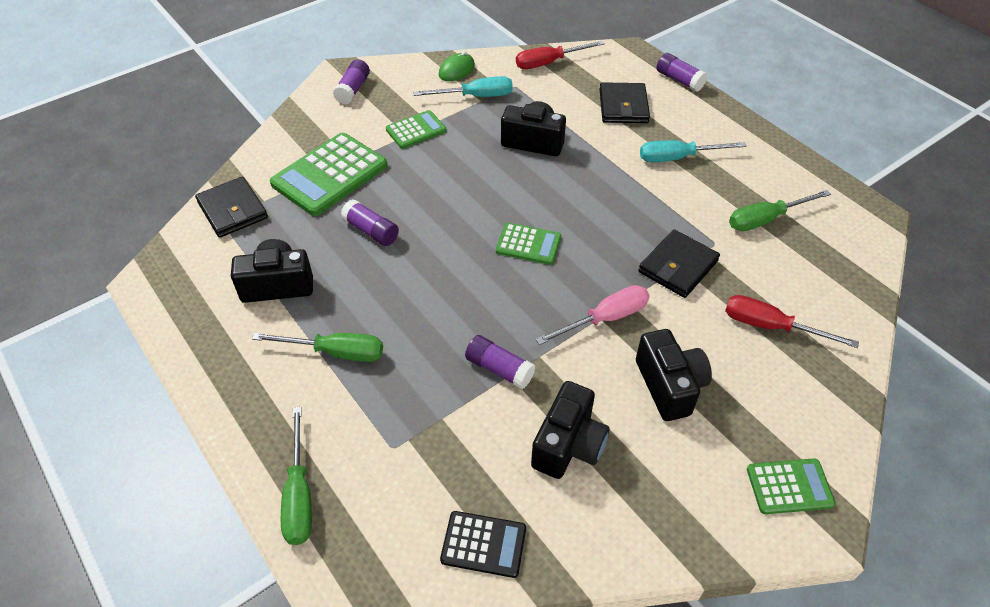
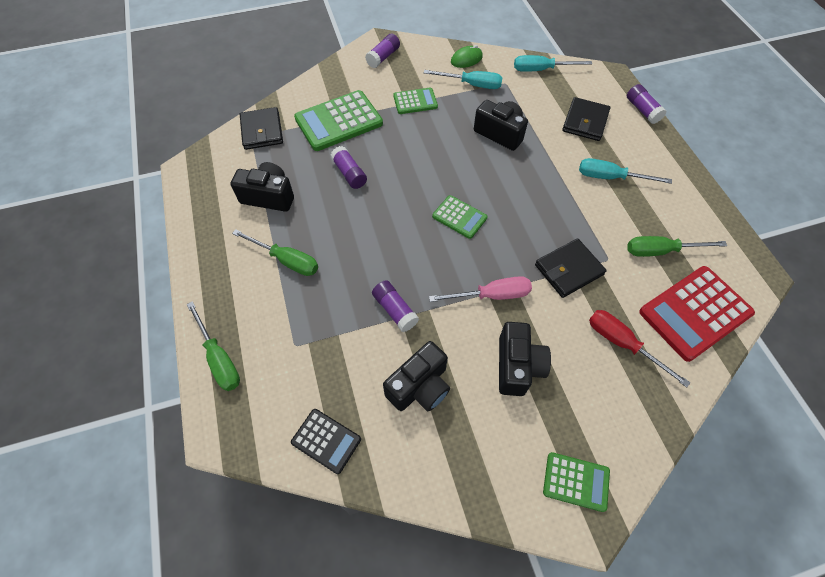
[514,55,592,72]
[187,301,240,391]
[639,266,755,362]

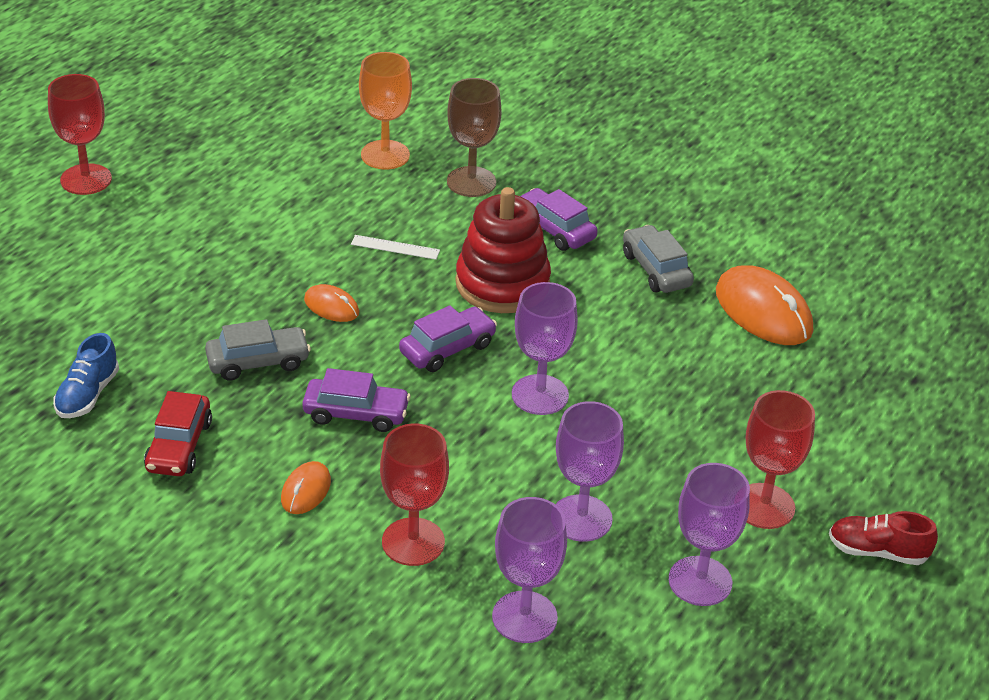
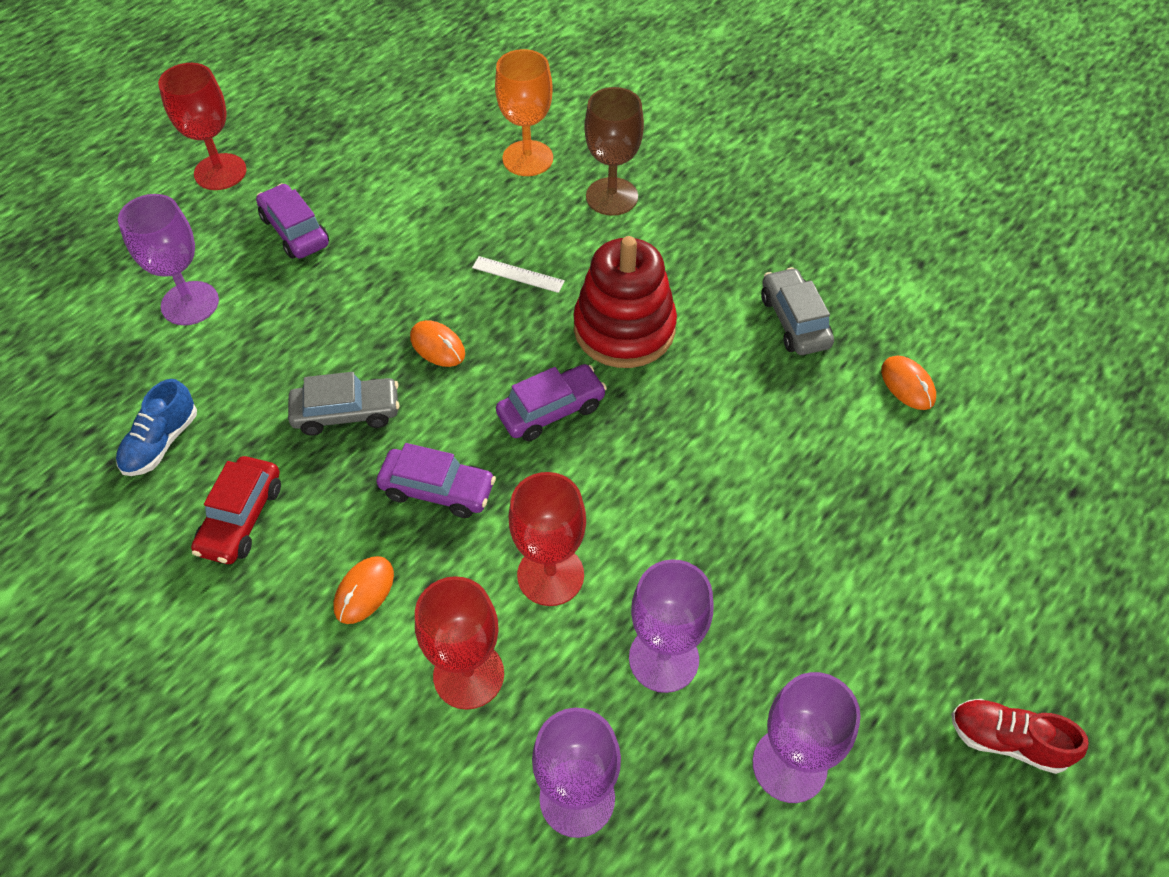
[256,183,329,259]
[881,356,936,410]
[118,194,219,325]
[509,472,586,606]

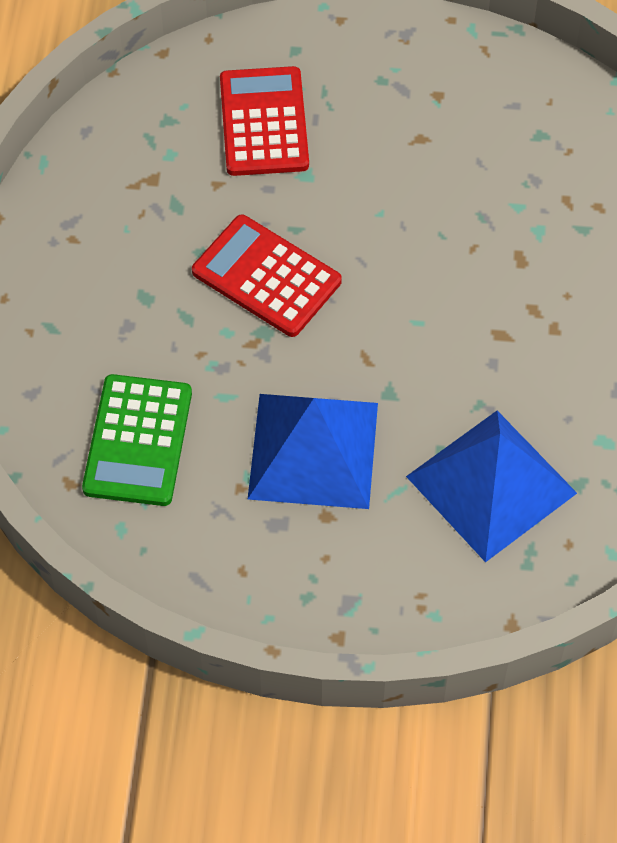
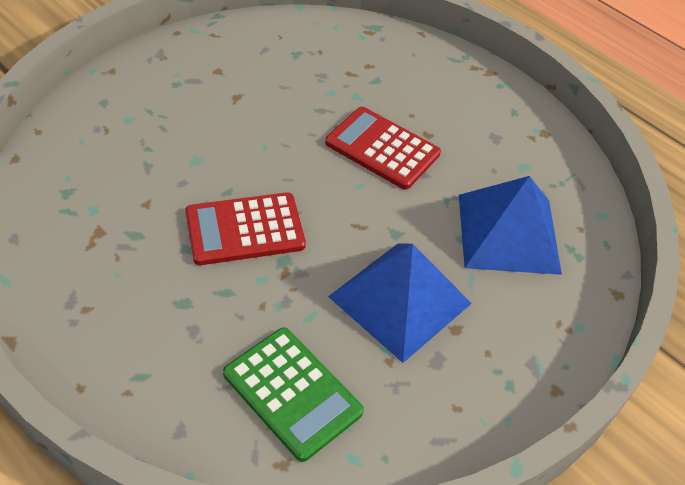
[325,107,441,190]

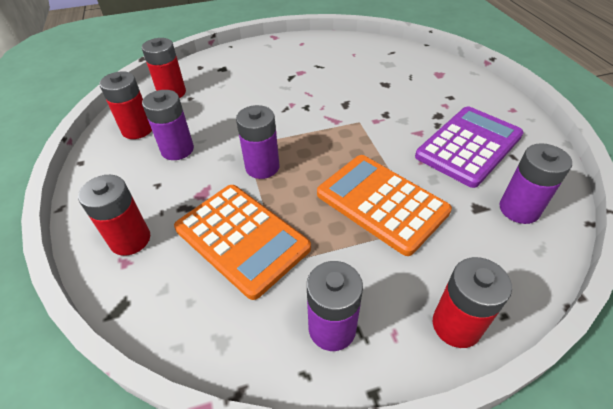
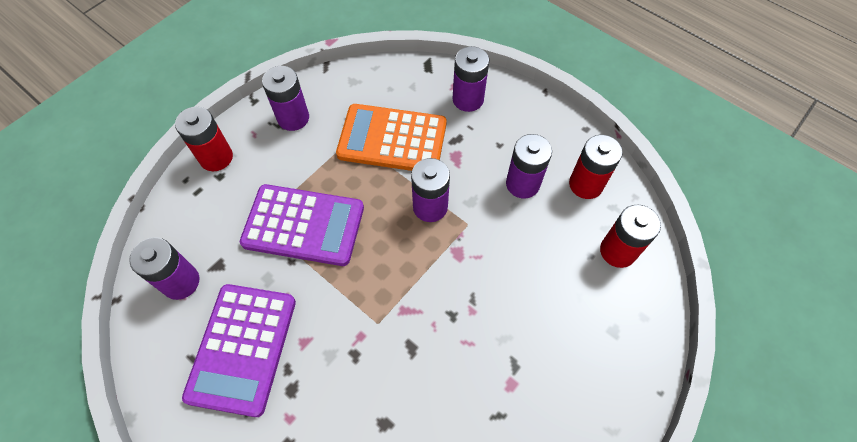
[240,184,364,266]
[452,46,489,112]

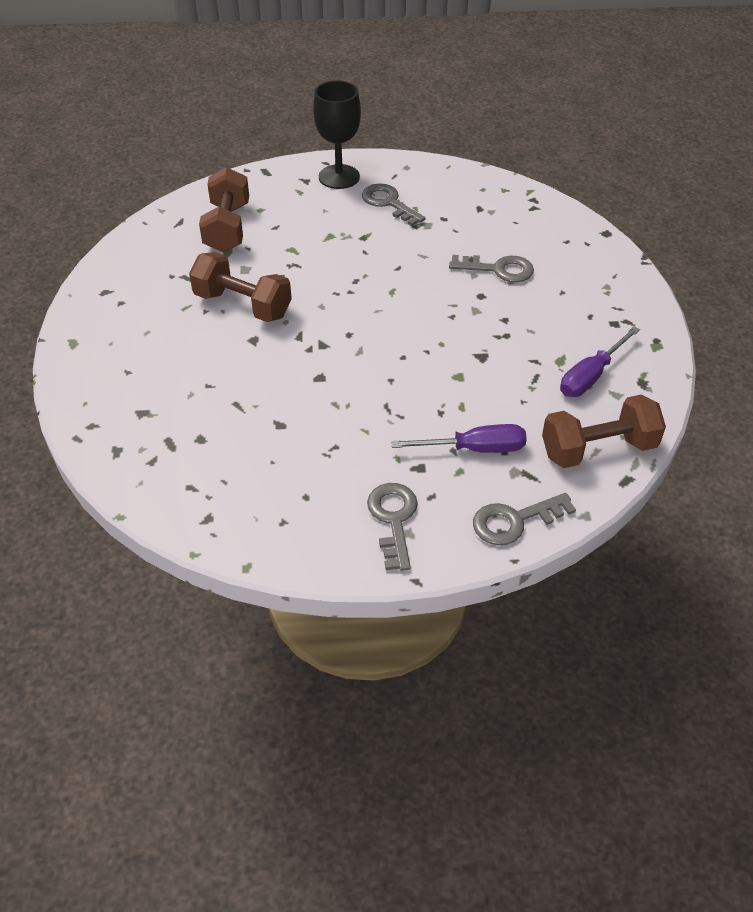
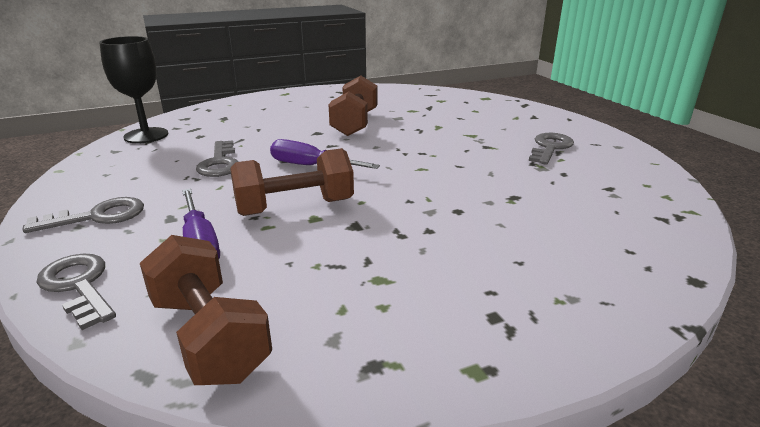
[99,36,168,143]
[230,148,354,216]
[196,140,238,177]
[270,139,380,169]

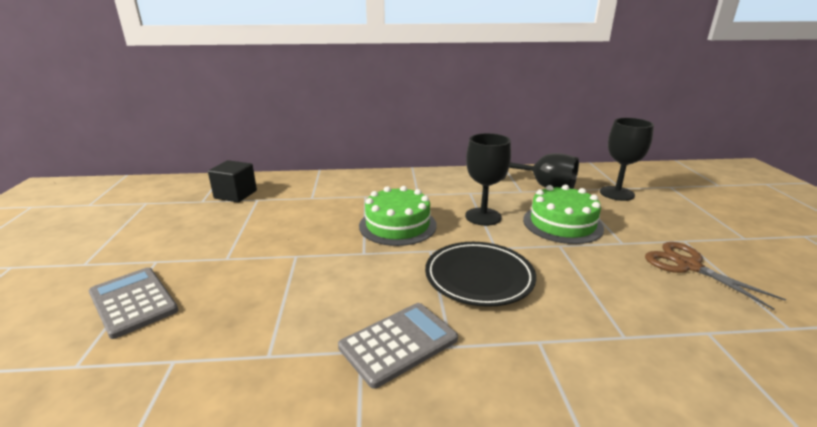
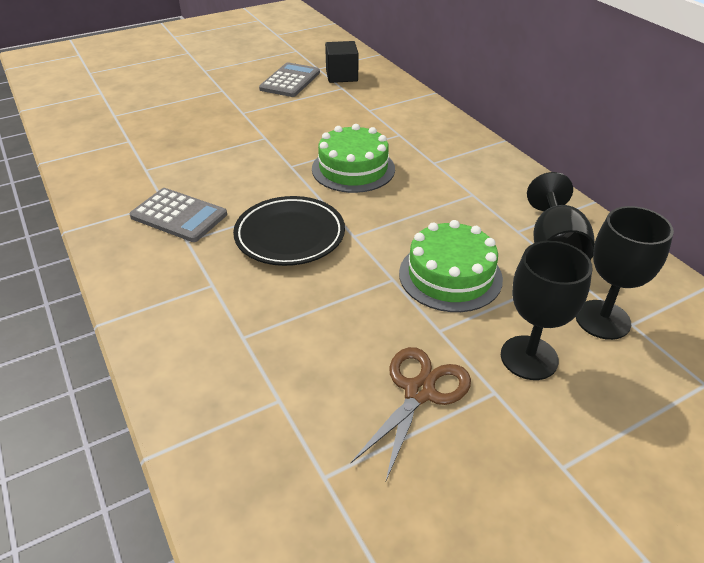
[501,241,592,380]
[259,62,320,97]

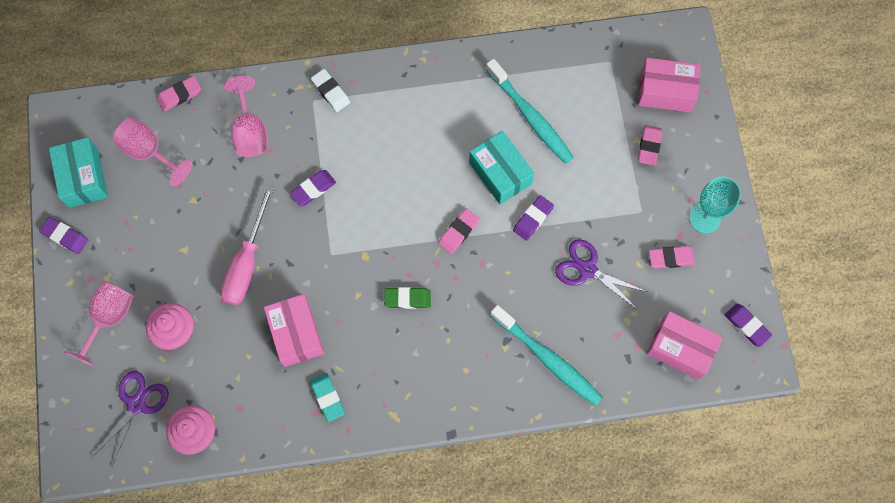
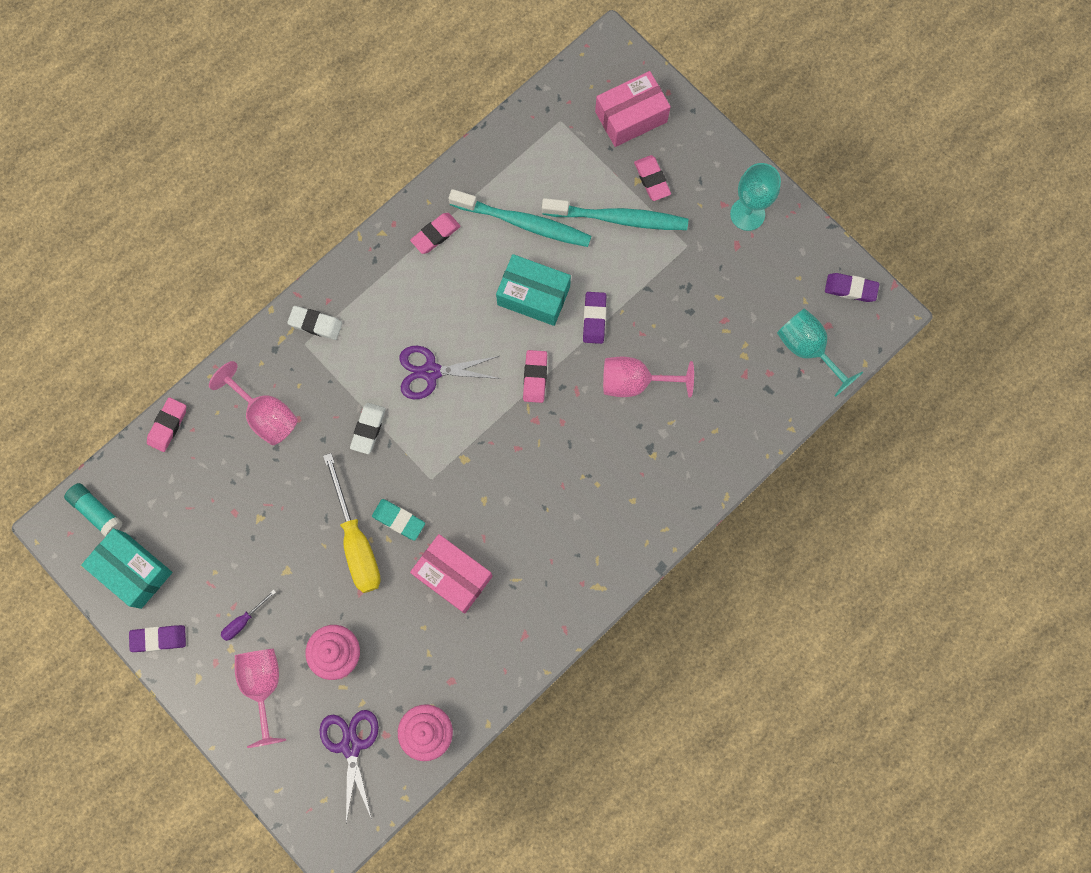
[603,357,694,397]
[350,403,386,454]
[323,453,381,593]
[400,346,501,399]
[410,213,461,254]
[384,287,431,309] (first image)
[542,198,688,230]
[777,308,864,397]
[372,499,425,541]
[64,483,122,537]
[221,589,276,641]

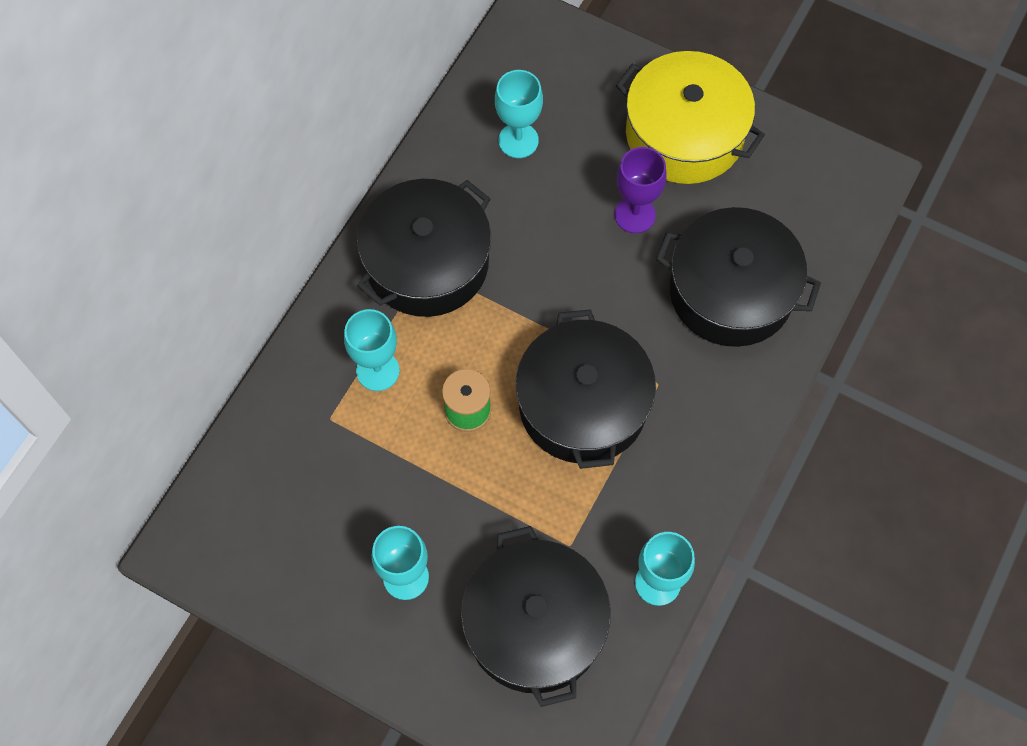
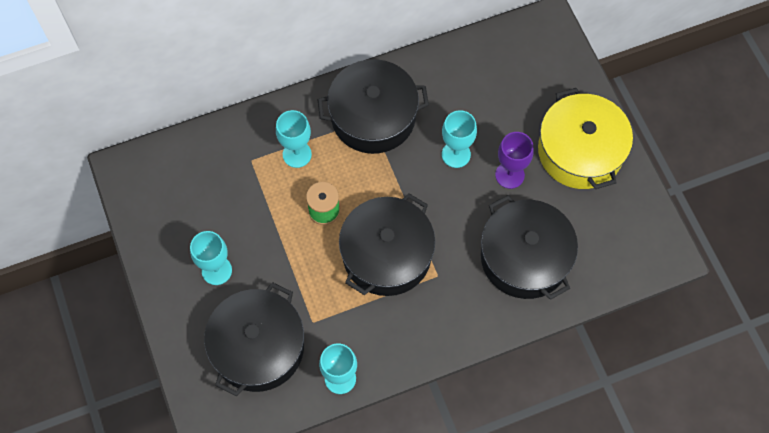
[442,110,477,168]

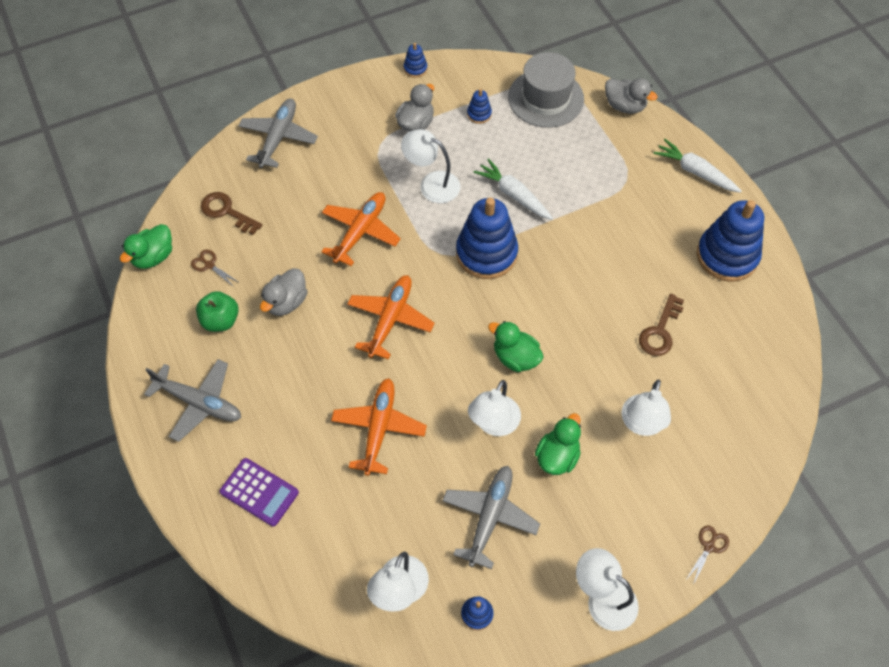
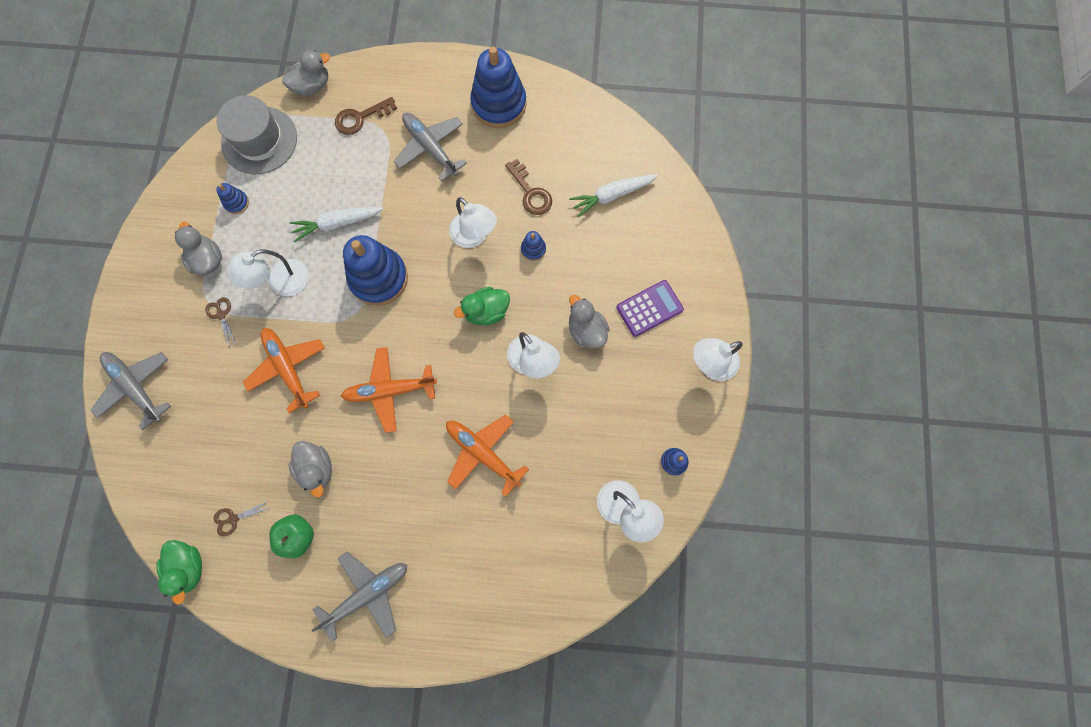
[521,231,546,261]
[569,175,658,218]
[335,97,397,135]
[341,347,437,433]
[449,197,497,248]
[569,295,610,349]
[616,280,684,337]
[394,112,467,181]
[205,297,237,348]

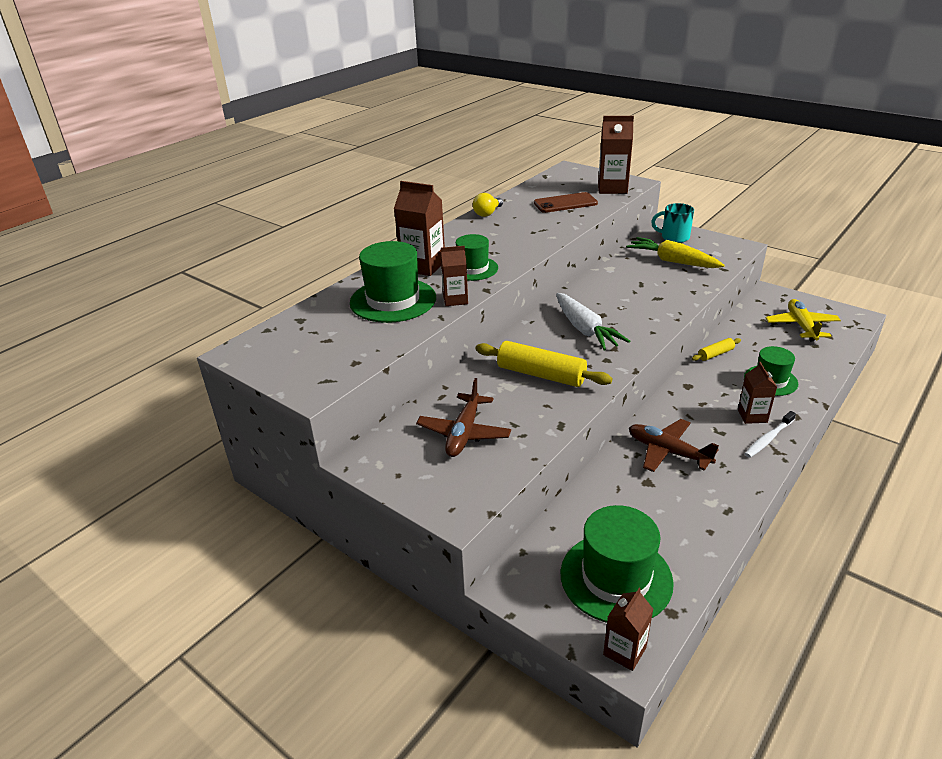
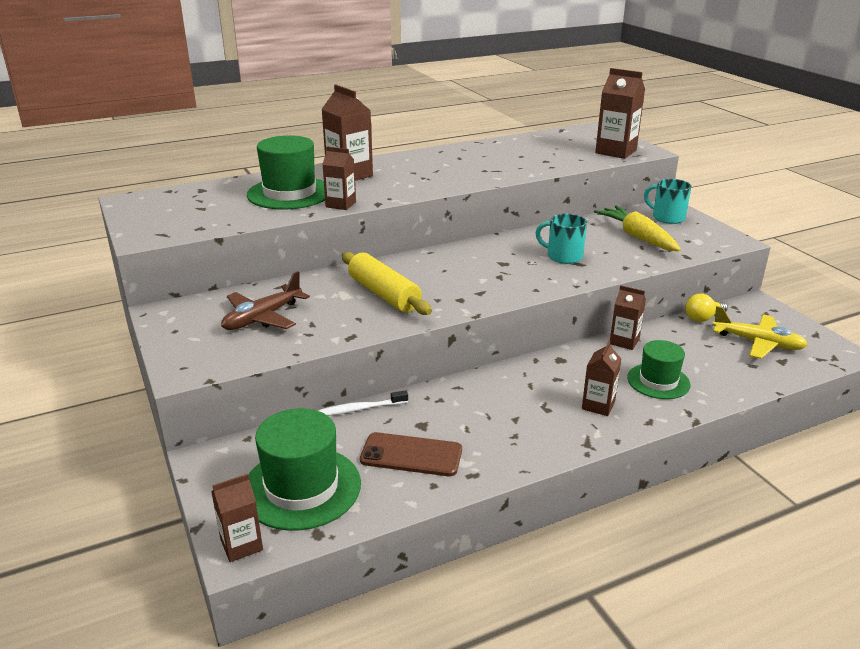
[360,432,462,476]
[685,293,728,322]
[456,234,498,281] (first image)
[556,293,630,350] (first image)
[712,306,808,359]
[610,285,646,350]
[317,390,408,416]
[629,419,719,472] (first image)
[535,213,587,264]

